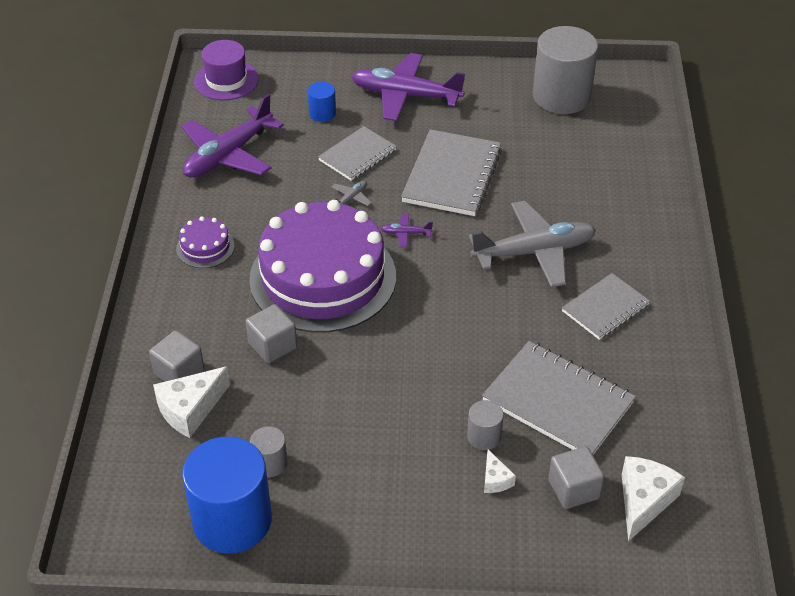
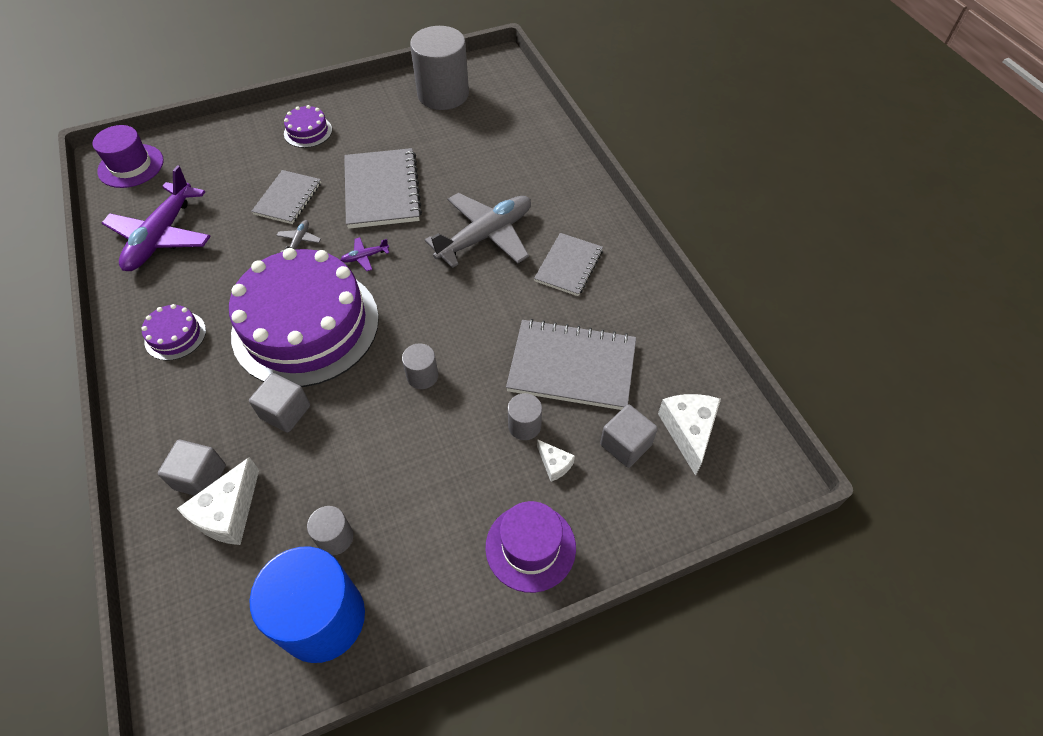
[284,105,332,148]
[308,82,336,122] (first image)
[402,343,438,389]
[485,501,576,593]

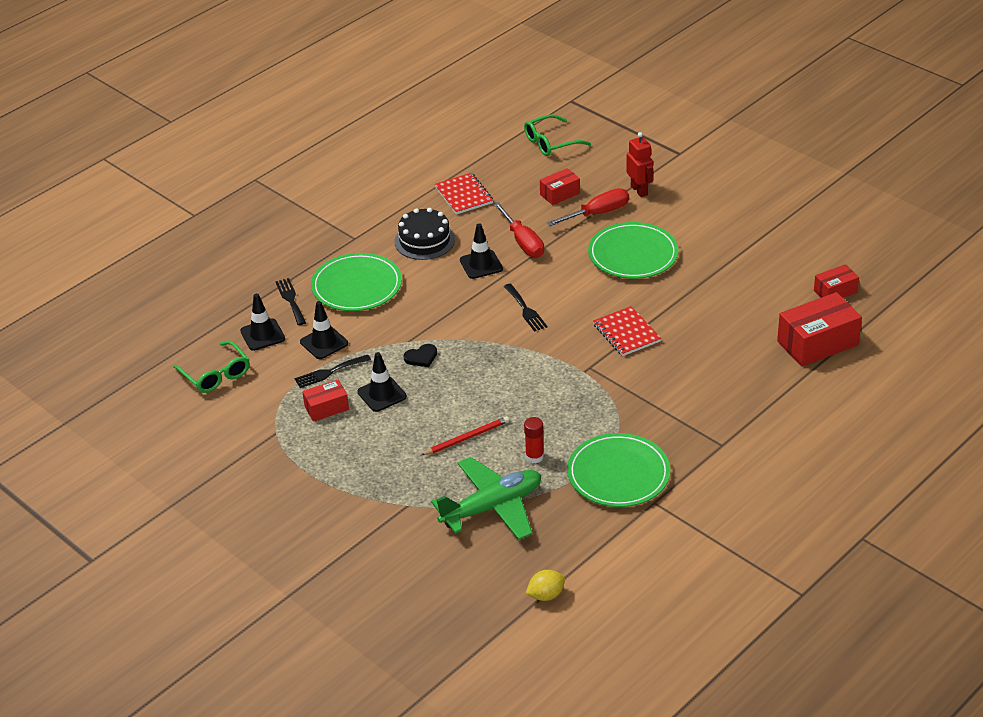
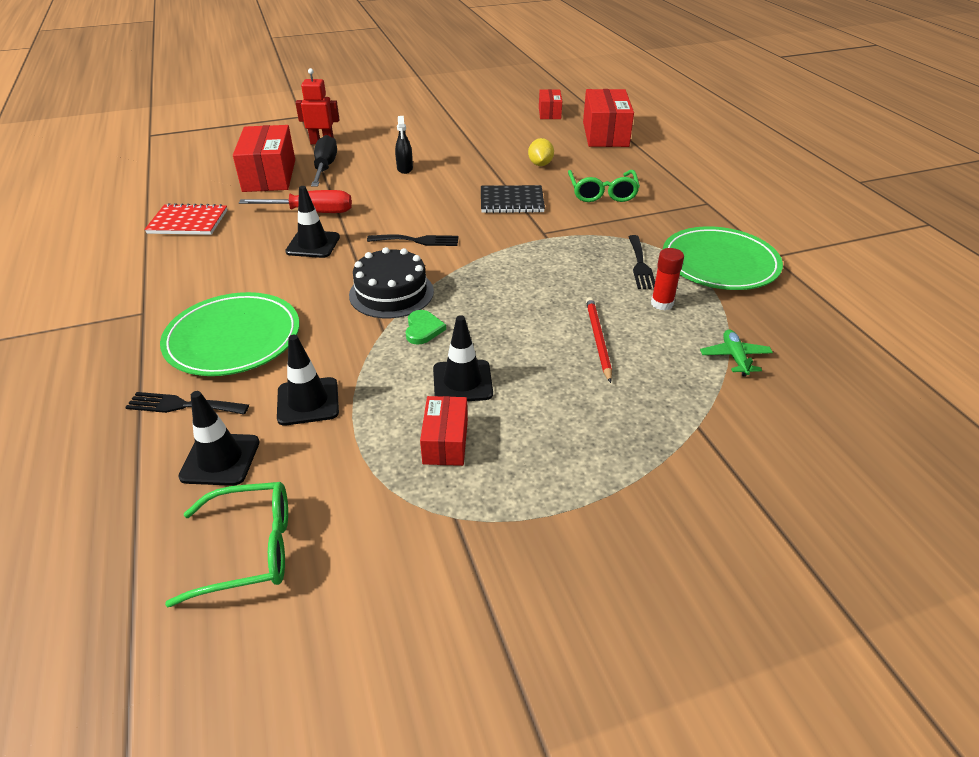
[568,170,640,202]
[233,125,295,192]
[311,135,337,187]
[349,247,434,318]
[395,116,413,174]
[481,185,545,213]
[405,310,446,345]
[628,235,655,289]
[700,330,773,377]
[528,138,554,166]

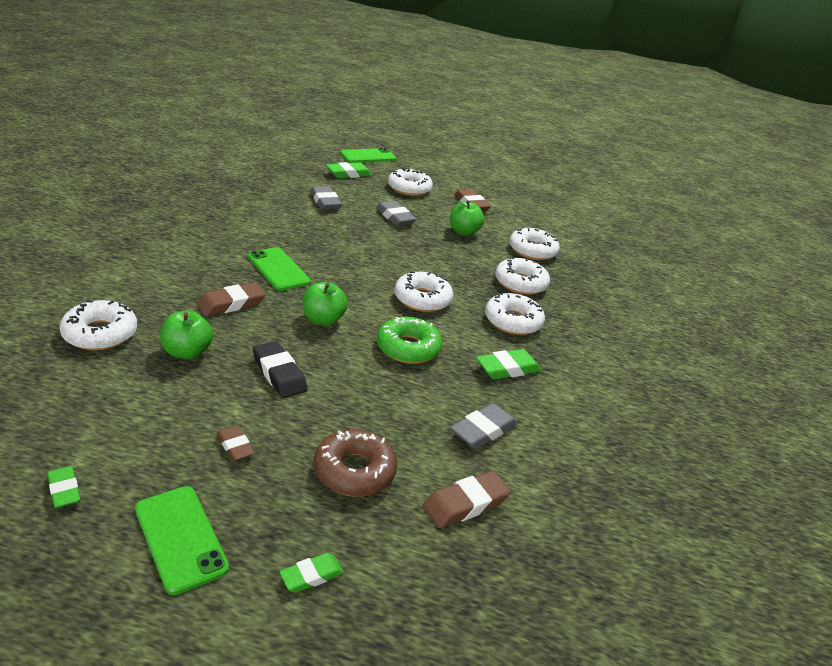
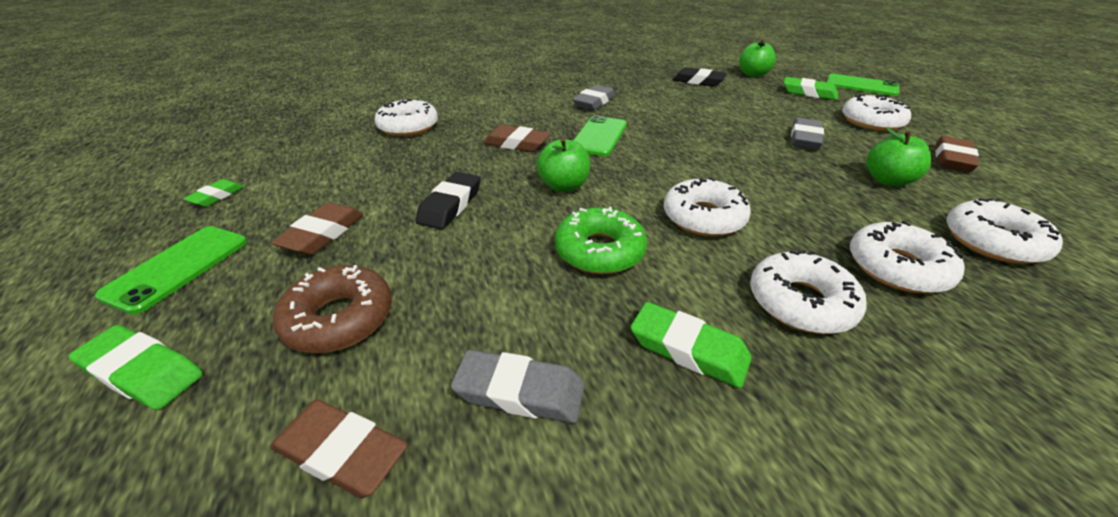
[572,85,615,110]
[739,39,776,77]
[271,202,363,255]
[69,325,203,410]
[672,67,727,87]

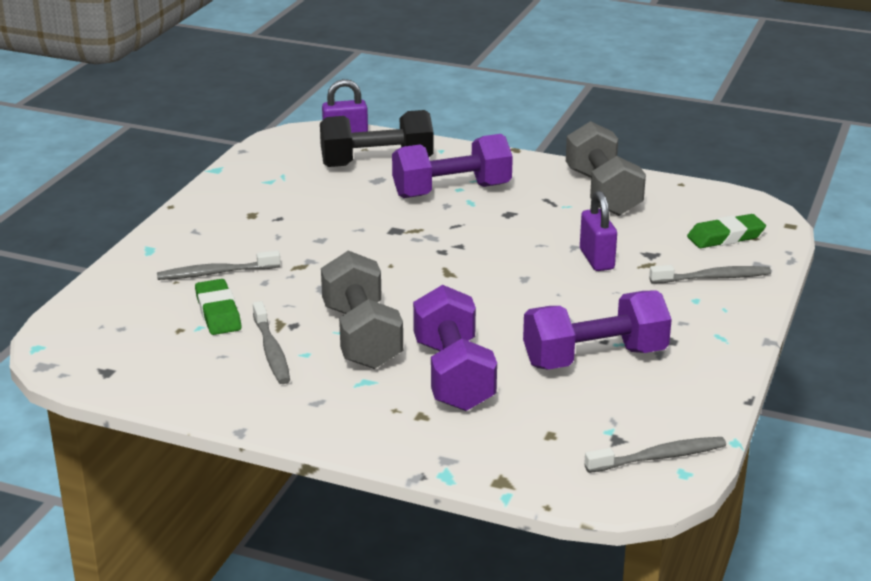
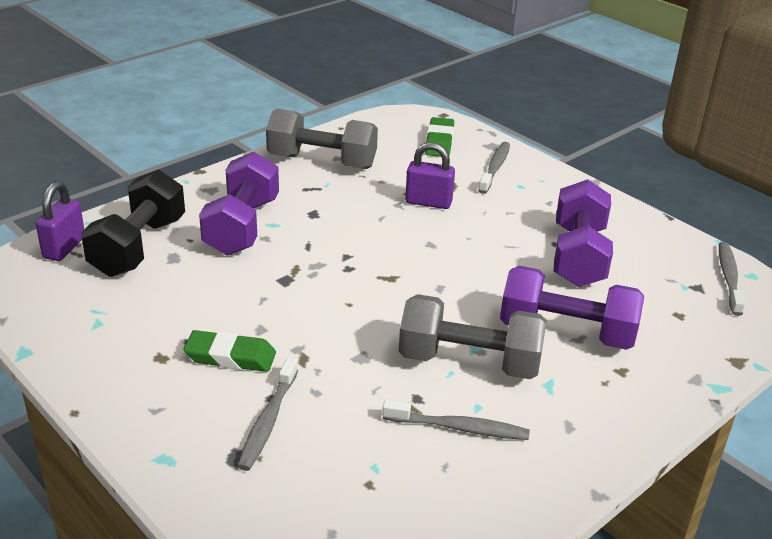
[184,330,276,372]

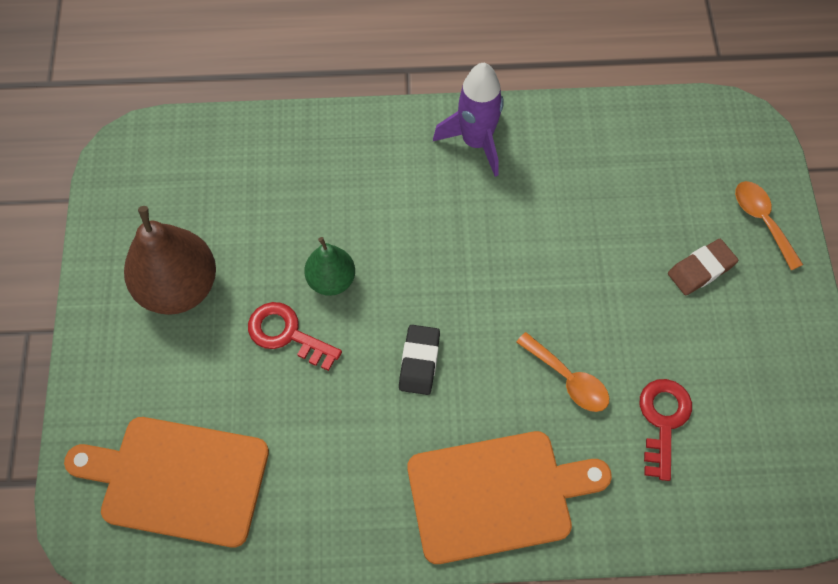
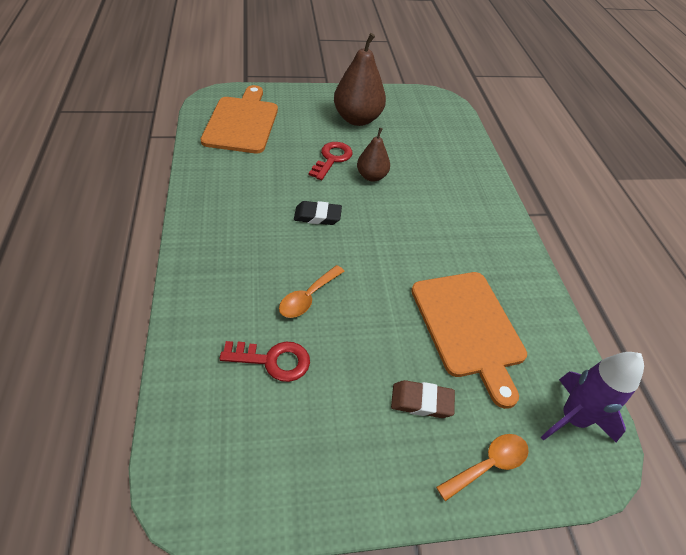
[541,352,644,442]
[357,128,390,182]
[391,380,455,418]
[411,272,527,409]

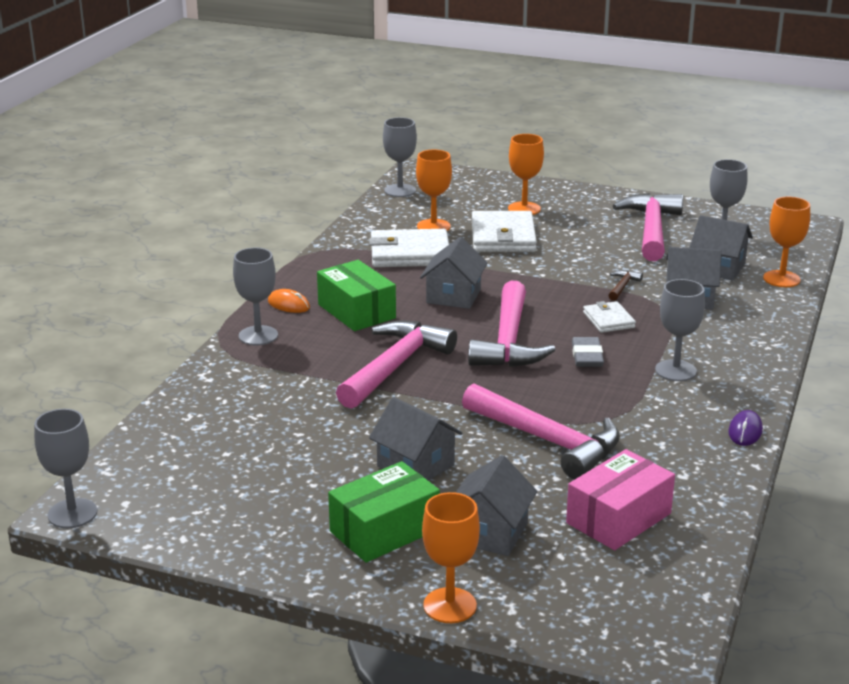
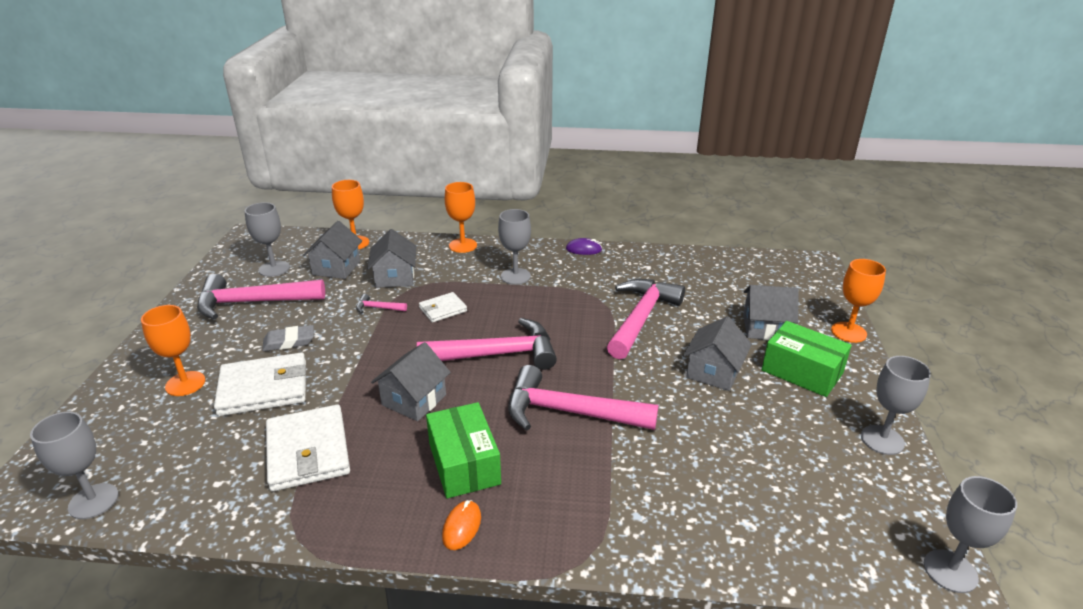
[445,182,477,253]
[371,342,451,421]
[861,356,931,455]
[426,402,501,499]
[356,294,407,313]
[262,325,314,351]
[566,449,675,550] (first image)

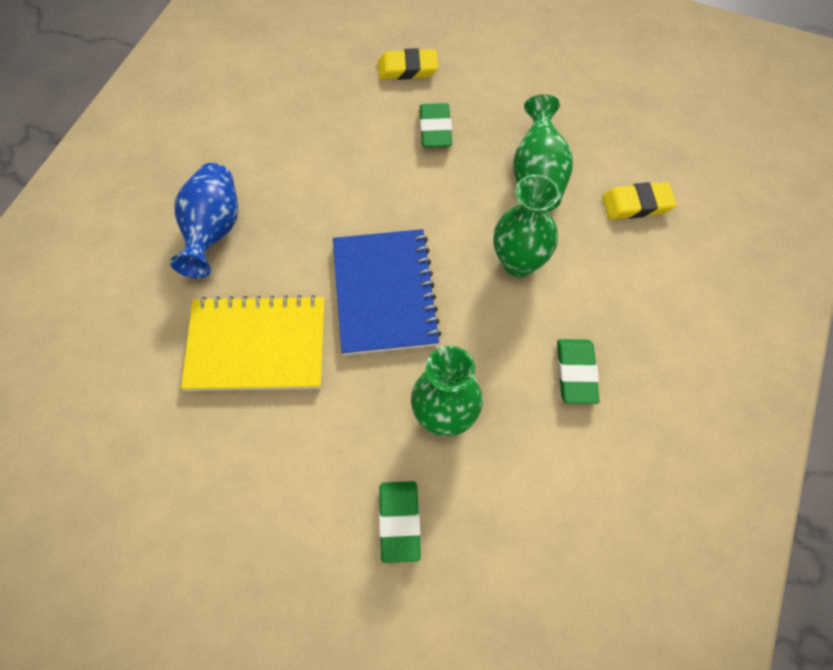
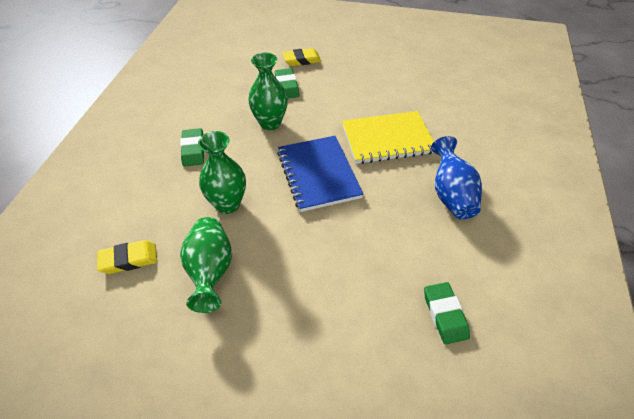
[282,48,322,66]
[424,282,470,344]

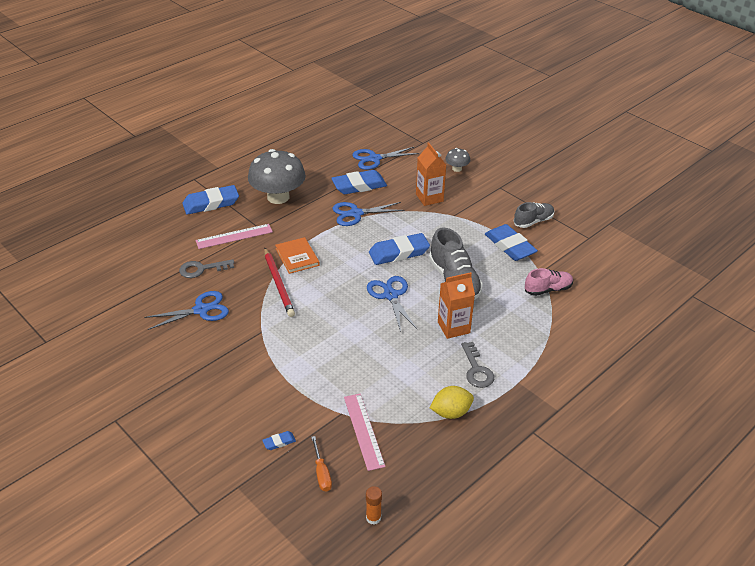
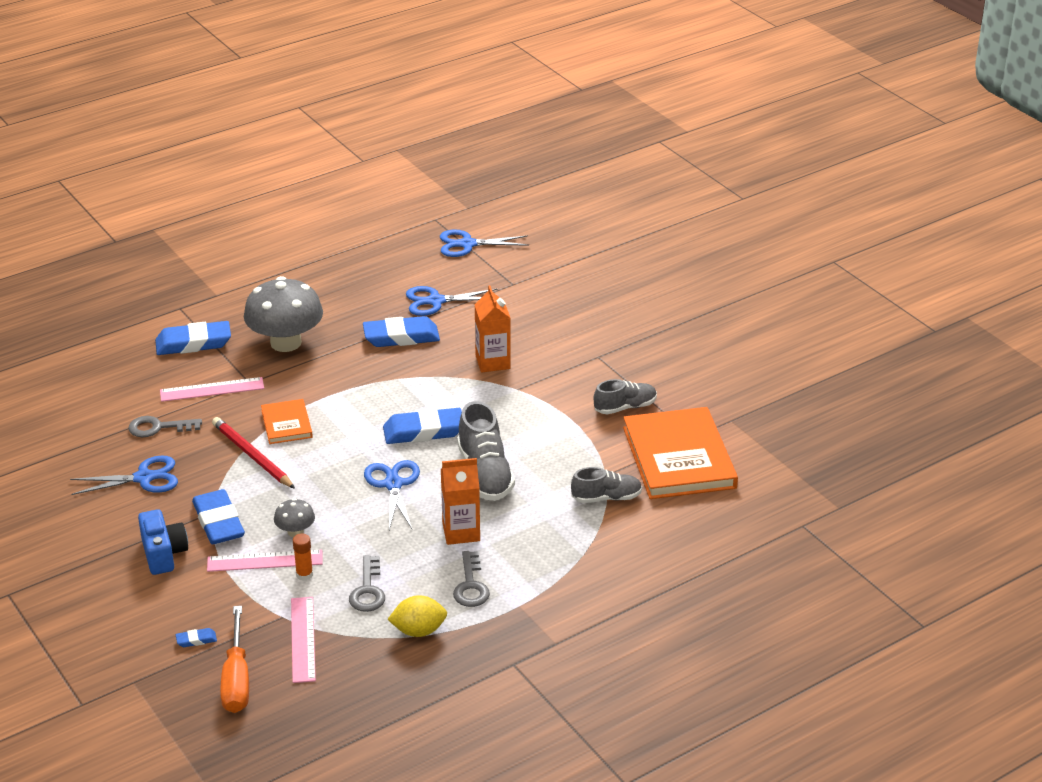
[274,498,315,537]
[440,229,529,257]
[192,489,245,544]
[212,417,295,489]
[571,467,642,503]
[220,606,249,713]
[293,533,313,581]
[623,407,738,499]
[138,509,188,575]
[207,550,323,572]
[349,555,385,612]

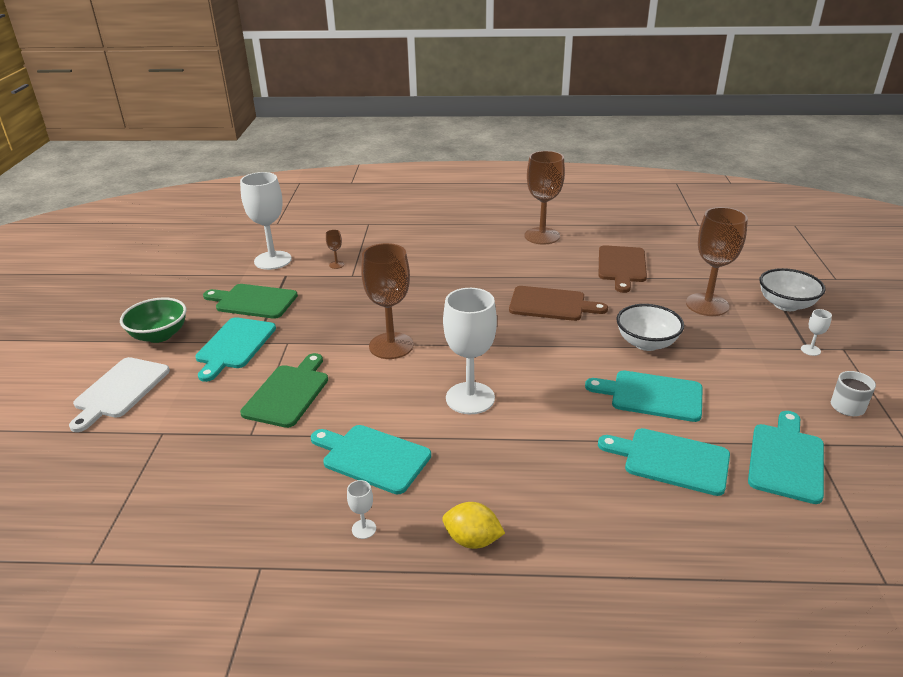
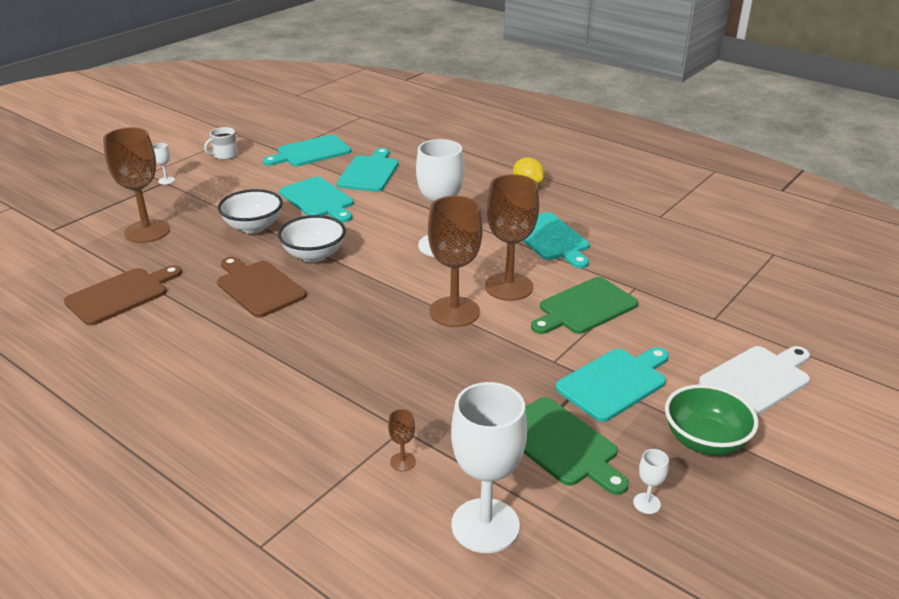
[485,174,539,301]
[278,215,346,262]
[337,148,399,192]
[633,449,669,514]

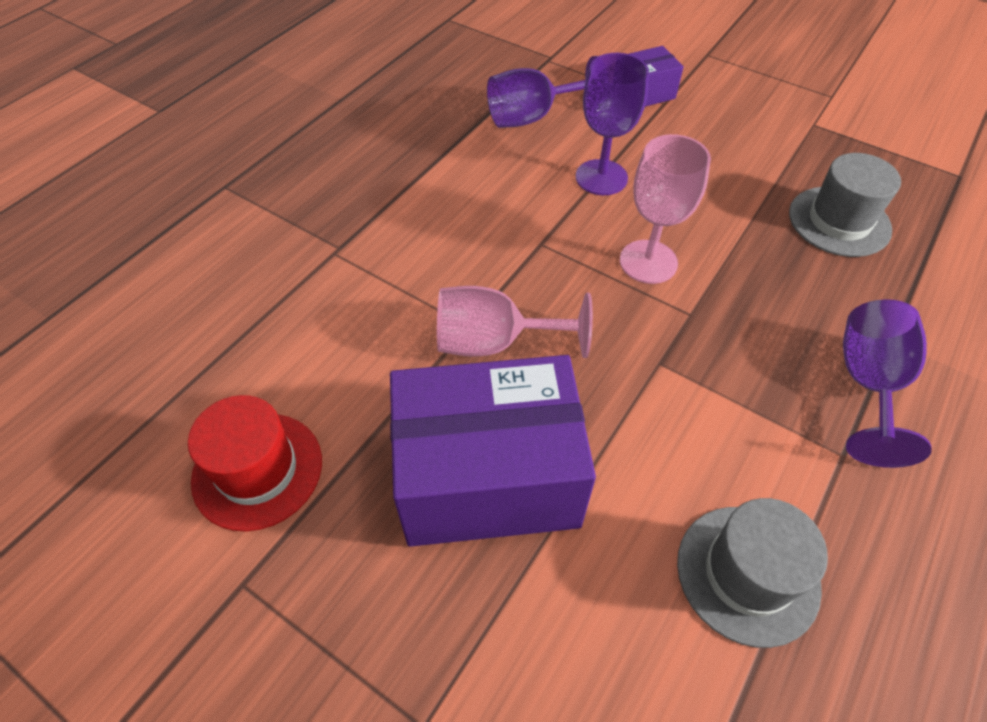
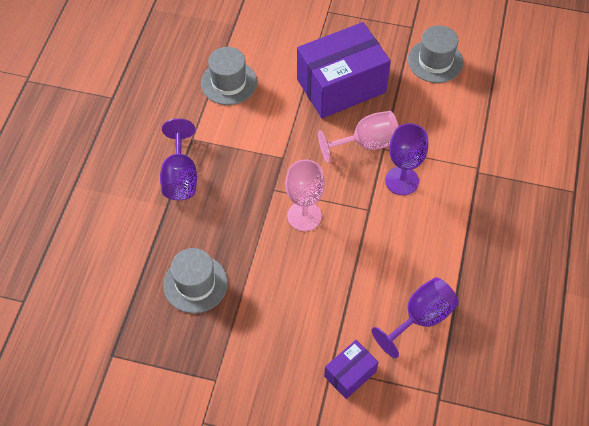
[385,123,428,195]
[408,25,463,83]

